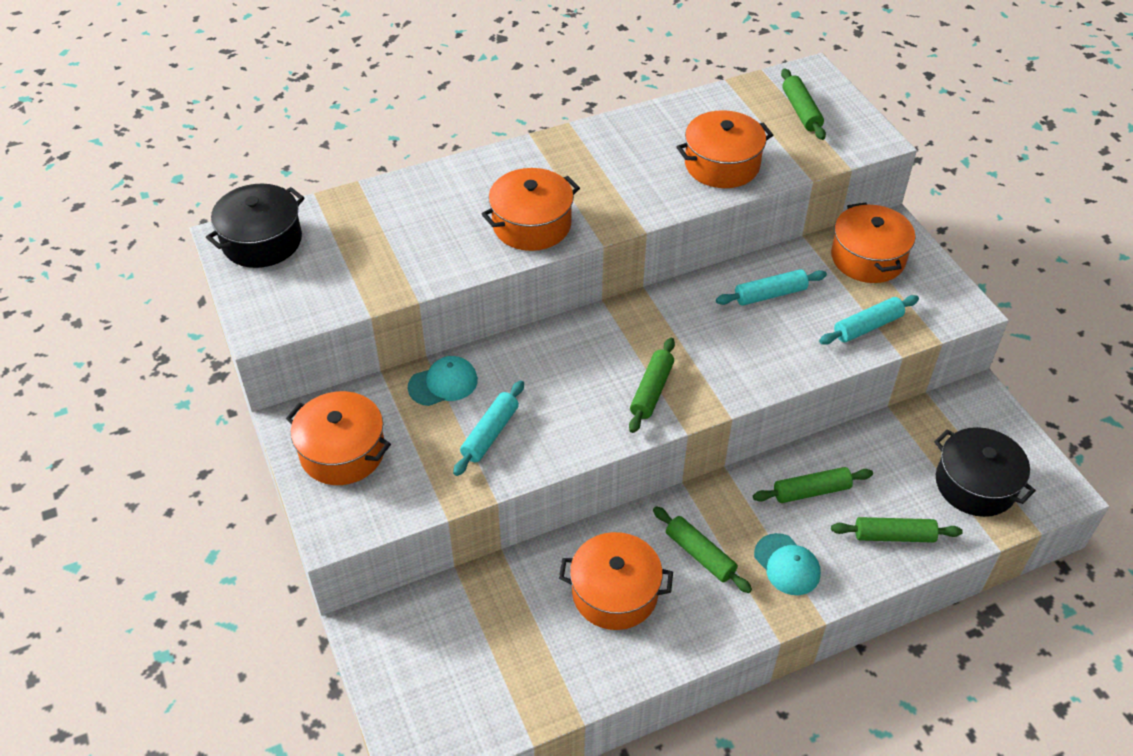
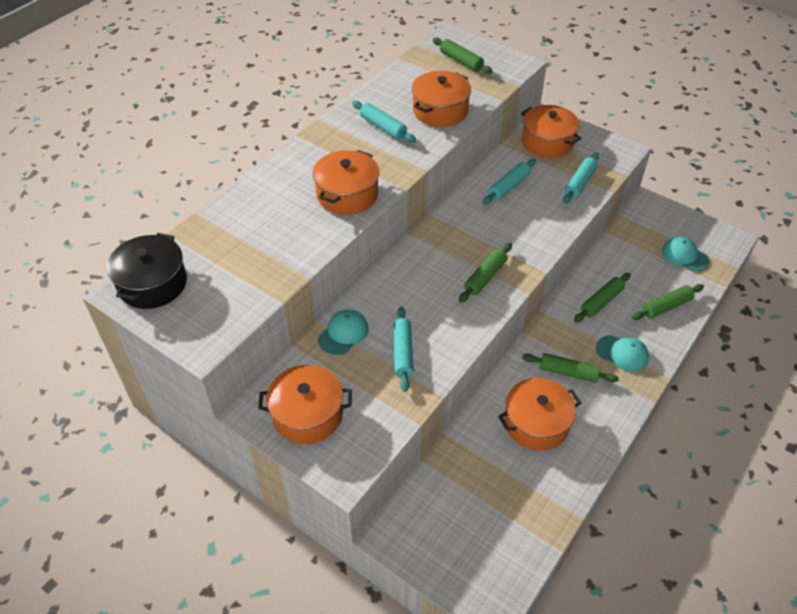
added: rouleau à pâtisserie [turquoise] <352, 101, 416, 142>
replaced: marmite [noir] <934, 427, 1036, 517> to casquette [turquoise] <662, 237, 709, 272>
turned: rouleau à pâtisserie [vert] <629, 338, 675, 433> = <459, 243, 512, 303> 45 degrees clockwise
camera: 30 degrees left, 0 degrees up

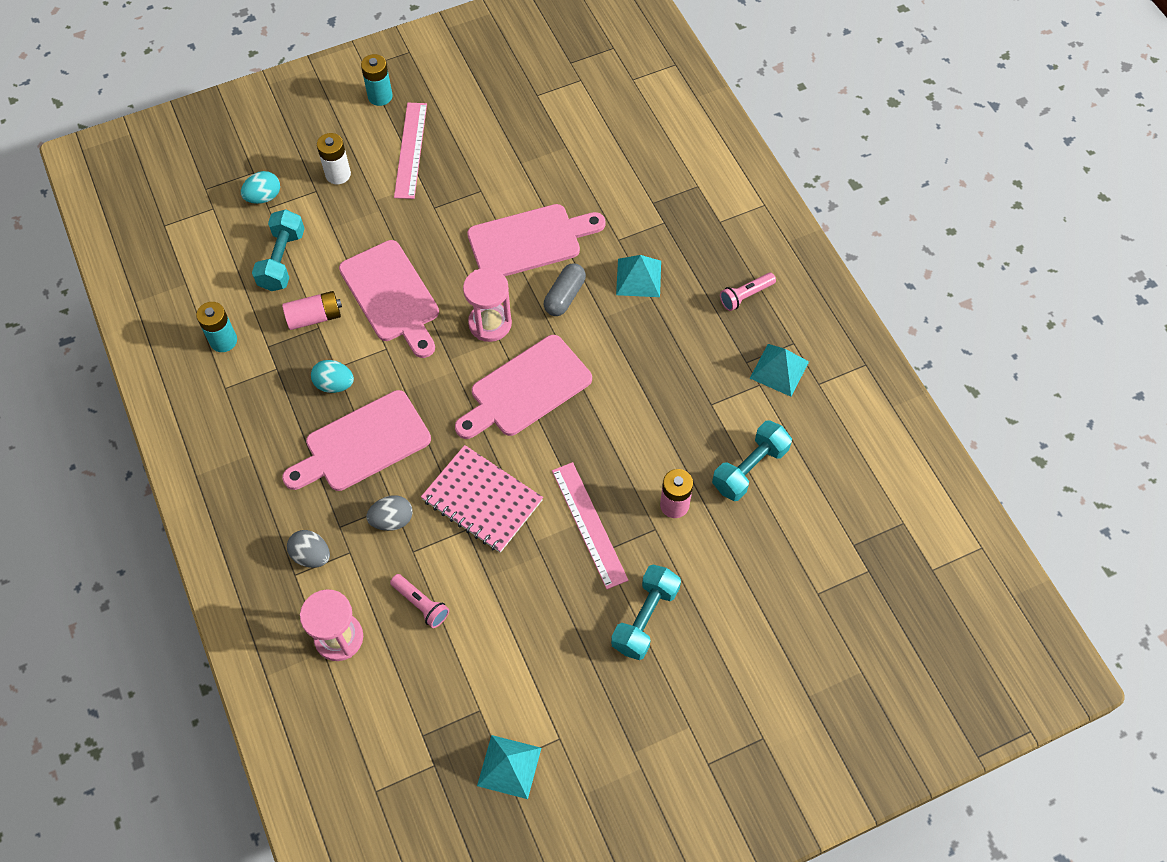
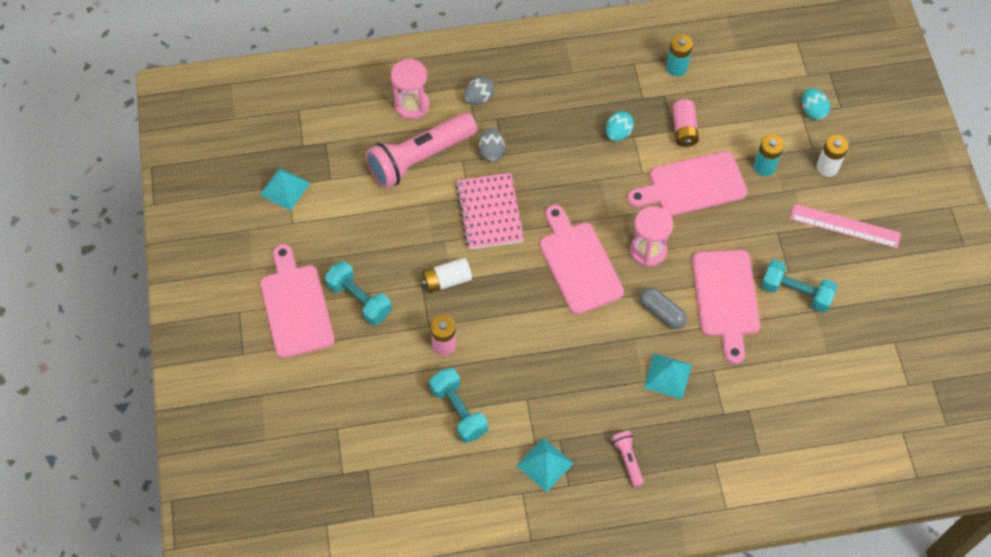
moved: haltère [turquoise] <252, 209, 305, 291> to <761, 259, 837, 312>; planche à découper [rose] <282, 390, 431, 491> to <260, 244, 334, 358>; pile [turquoise] <361, 54, 393, 106> to <754, 134, 784, 176>
replaced: règle [rose] <552, 462, 628, 589> to pile [blanc] <422, 258, 472, 293>
turned: carnet [rose] <421, 445, 543, 553> = <456, 173, 524, 250> 60 degrees counterclockwise
resized: lampe de poche [rose] <390, 574, 449, 628> = <366, 113, 477, 189> x2.30
camera: 105 degrees right, 0 degrees up

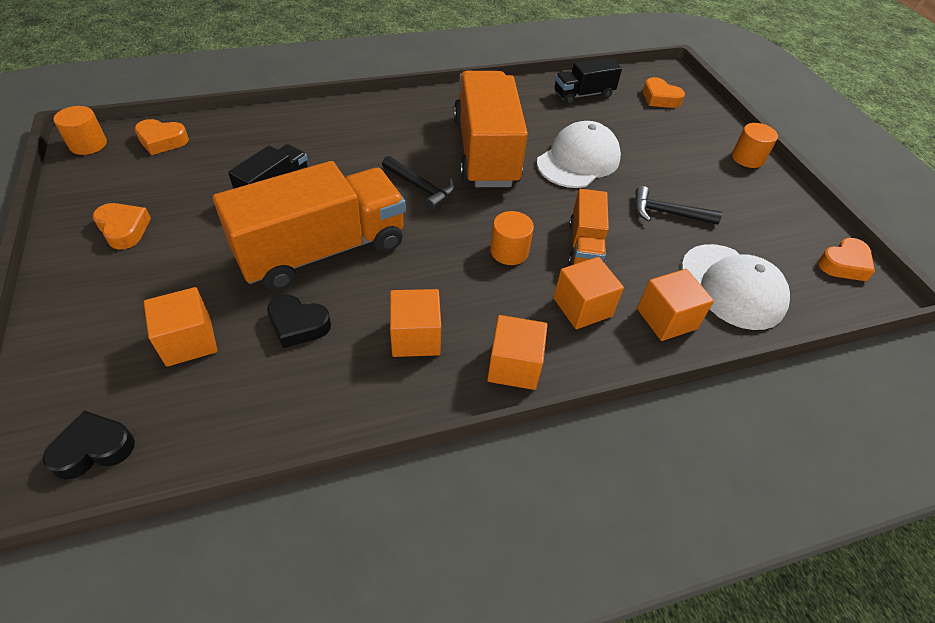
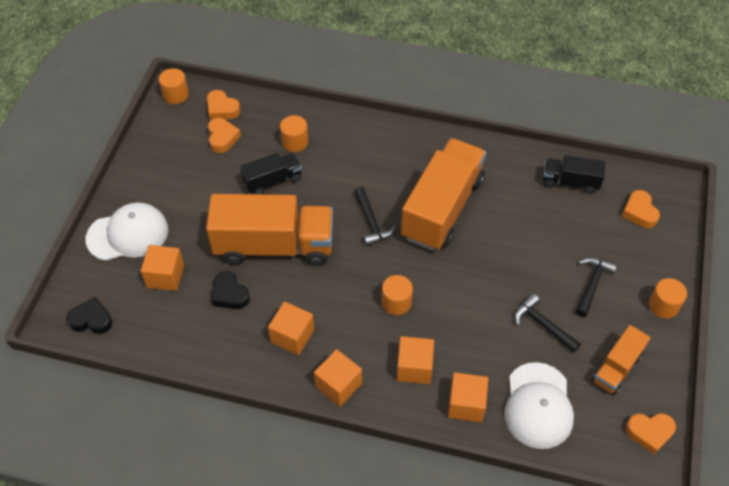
added: cylindre [orange] <280, 115, 308, 152>; marteau [noir] <576, 257, 617, 317>
moved: cœur [orange] <92, 203, 151, 250> to <208, 118, 241, 153>; casquette [blanc] <537, 121, 621, 188> to <86, 202, 168, 261>; camion [orange] <568, 189, 609, 266> to <592, 325, 650, 395>
camera: 35 degrees right, 5 degrees up

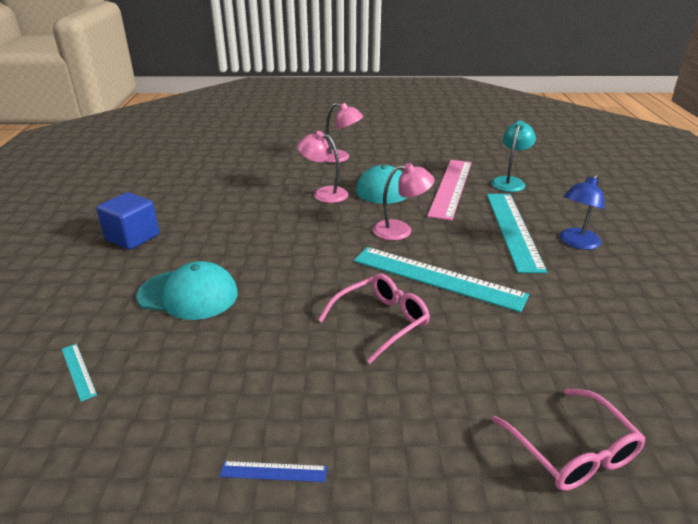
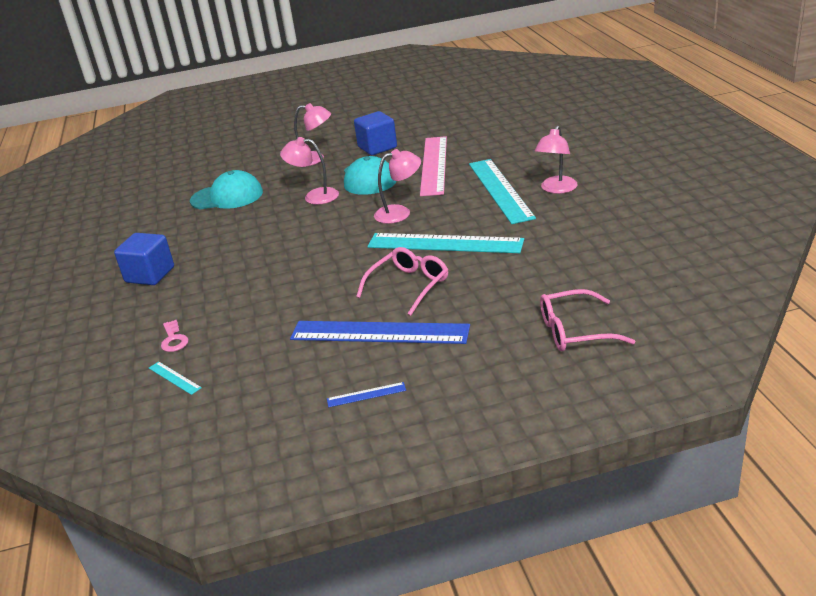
removed: lampe [turquoise] <491, 120, 536, 192>
added: clé [rose] <161, 320, 189, 352>; règle [bleu] <290, 321, 470, 344>; cube [bleu] <354, 111, 397, 155>
moved: casquette [turquoise] <136, 261, 238, 320> to <190, 170, 263, 209>
recoloured: lampe [bleu] <560, 174, 604, 250> to lampe [rose] <535, 126, 578, 194>
turned: lunettes [rose] <492, 388, 646, 491> = <540, 289, 635, 351> 120 degrees clockwise
camera: 10 degrees left, 0 degrees up

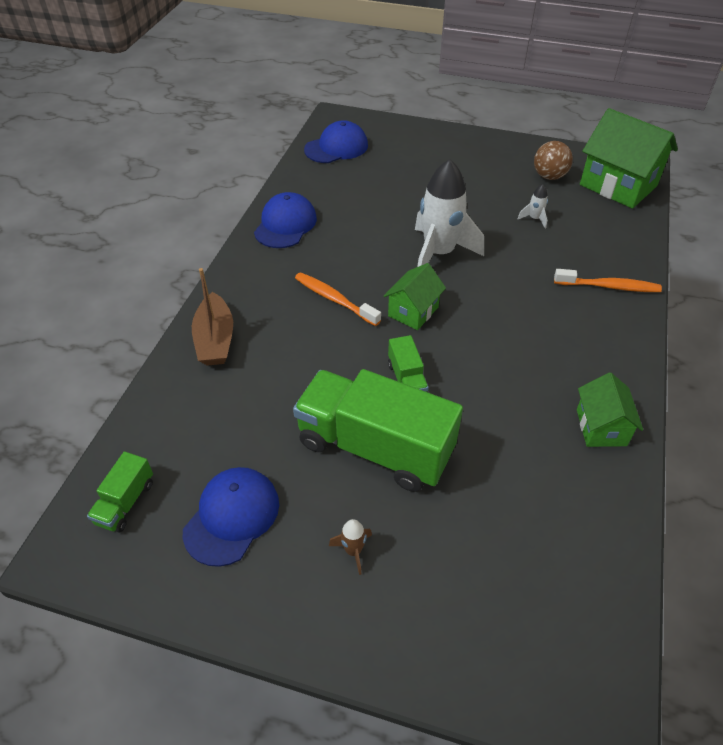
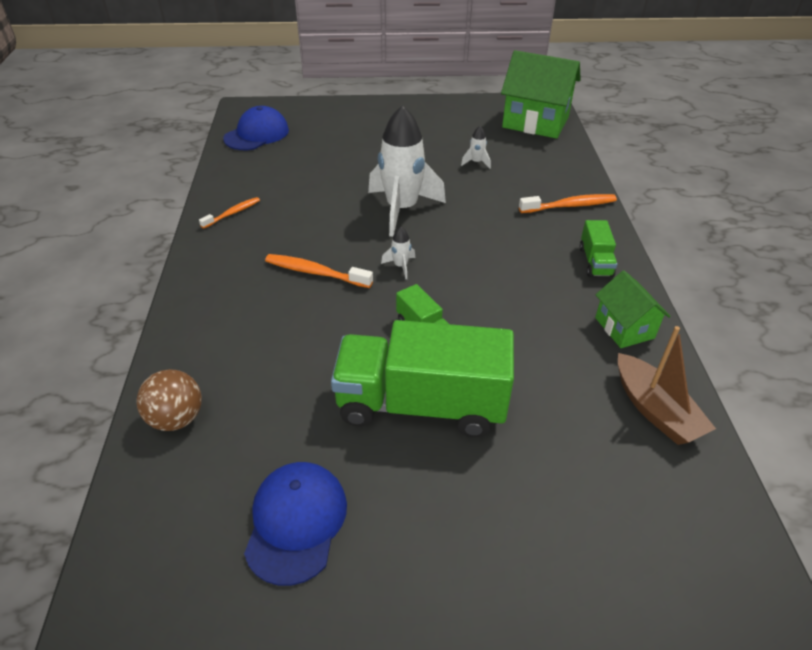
removed: fusée [marron] <329, 519, 372, 575>
moved: camion [vert] <87, 451, 153, 533> to <579, 220, 617, 277>; bateau [marron] <192, 268, 233, 366> to <618, 326, 716, 445>; balle [marron] <534, 141, 573, 180> to <137, 369, 202, 431>
replaced: casquette [bleu] <254, 192, 317, 248> to brosse à dents [orange] <199, 197, 260, 229>; maison [vert] <384, 263, 446, 330> to fusée [blanc] <381, 227, 415, 279>
camera: 20 degrees left, 5 degrees down

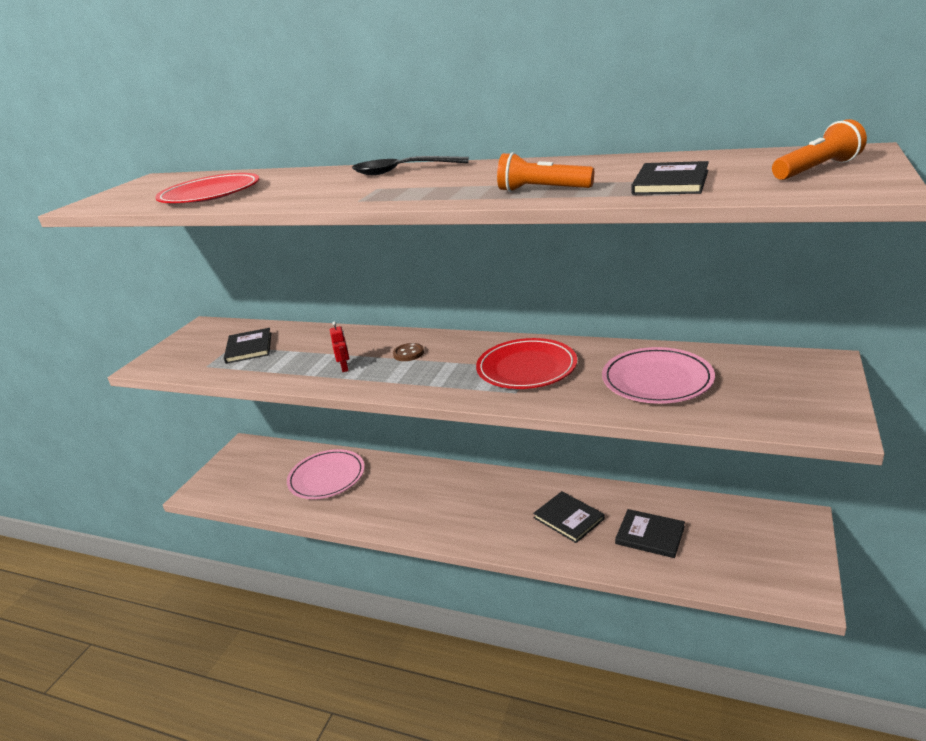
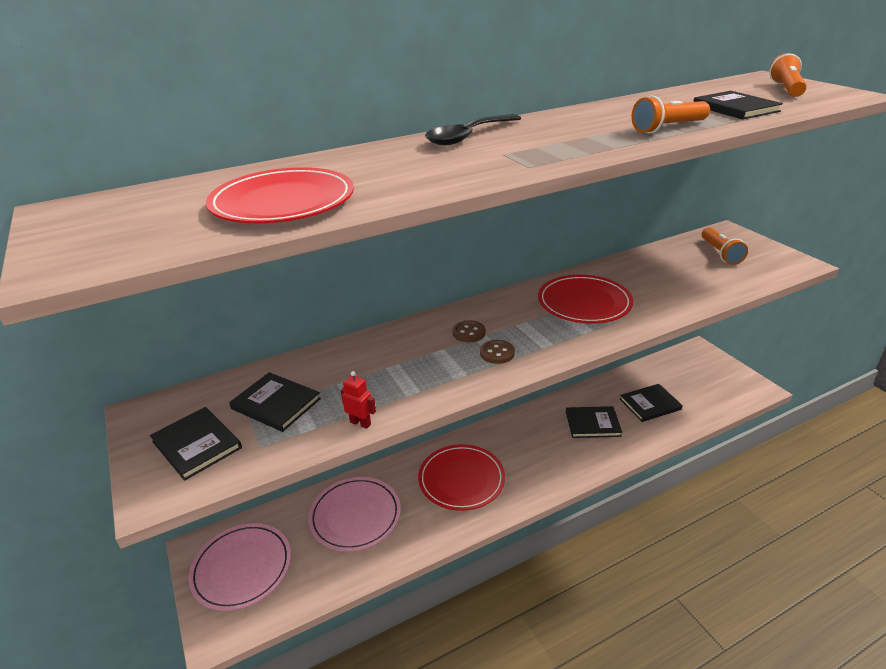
added: livre [noir] <150, 407, 242, 481>; assiette [rouge] <418, 444, 505, 511>; bouton [marron] <480, 340, 515, 364>; lampe de poche [orange] <702, 227, 748, 265>
moved: robot [rouge] <330, 322, 349, 372> to <341, 371, 376, 429>; assiette [rose] <602, 347, 715, 404> to <189, 523, 291, 611>
camera: 50 degrees left, 5 degrees up

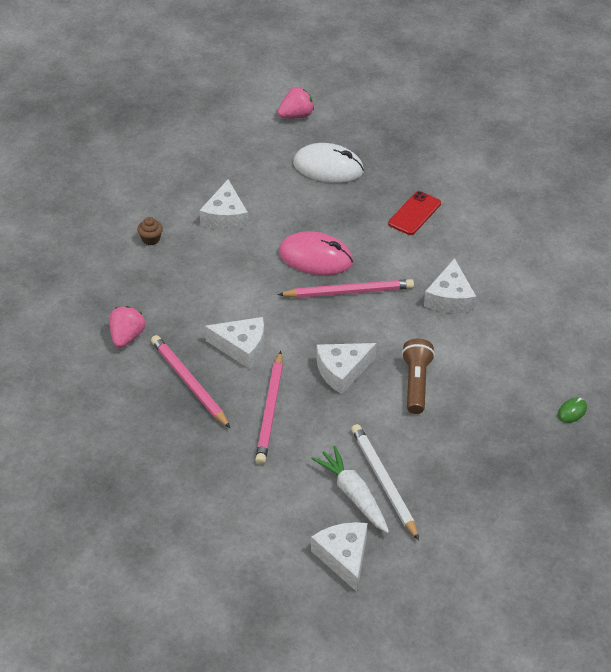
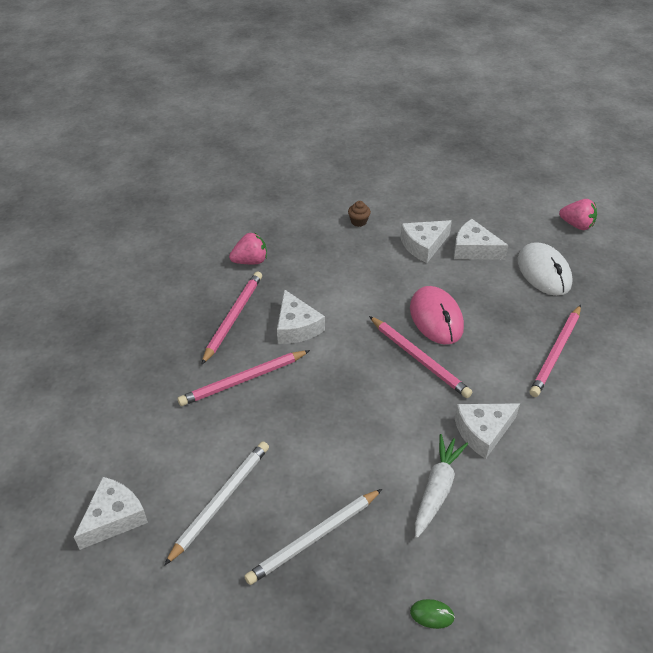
removed: lampe de poche [marron] <402, 339, 435, 414>
added: crayon [blanc] <244, 489, 382, 585>
moved: carotte [blanc] <311, 446, 389, 533> to <415, 434, 468, 538>; fromage [blanc] <316, 343, 377, 394> to <454, 219, 509, 260>
replaced: téléphone [rouge] <388, 191, 441, 235> to crayon [rose] <530, 305, 581, 397>
camera: 55 degrees right, 0 degrees up

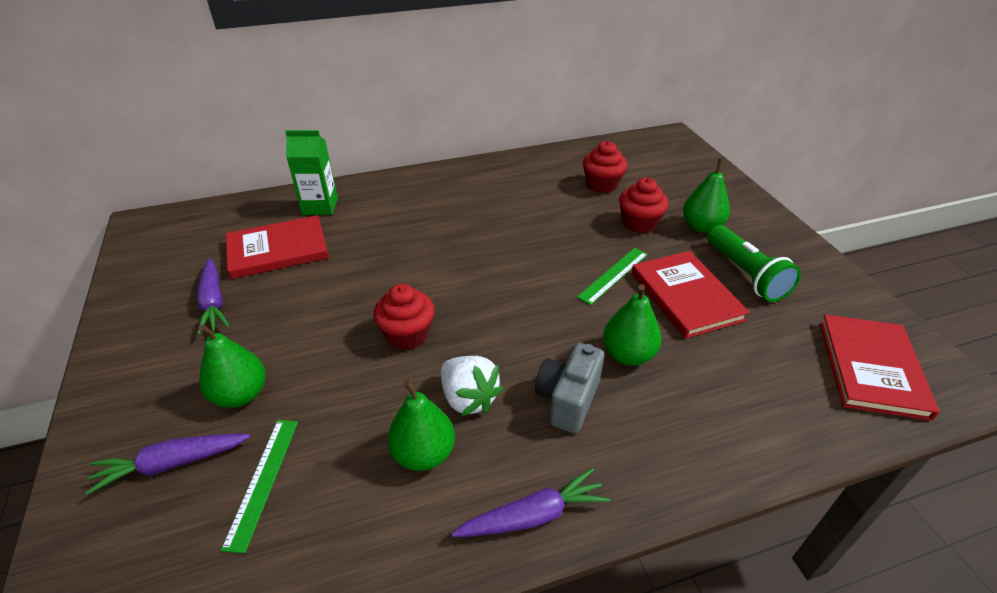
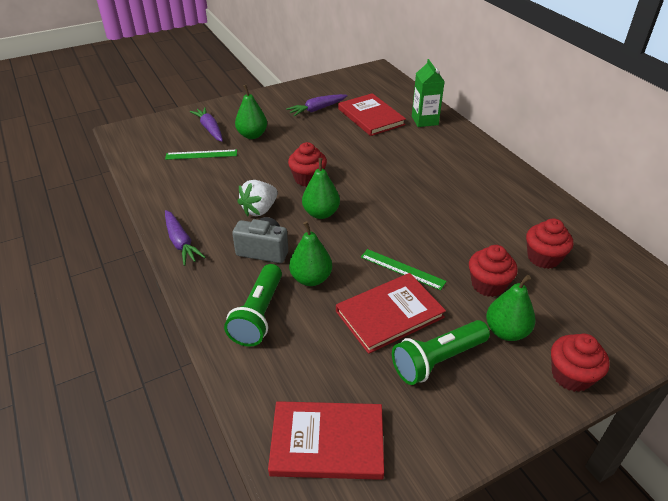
added: lampe de poche [vert] <224, 264, 282, 347>; muffin [rouge] <551, 334, 610, 392>
moved: poire [vert] <387, 380, 455, 471> to <302, 158, 340, 219>
camera: 80 degrees right, 0 degrees up

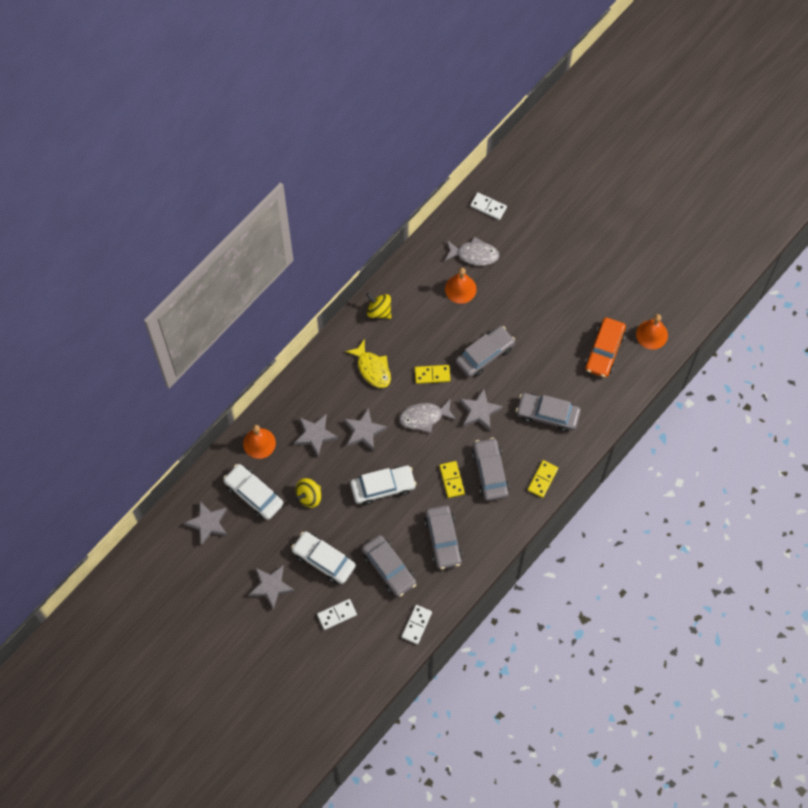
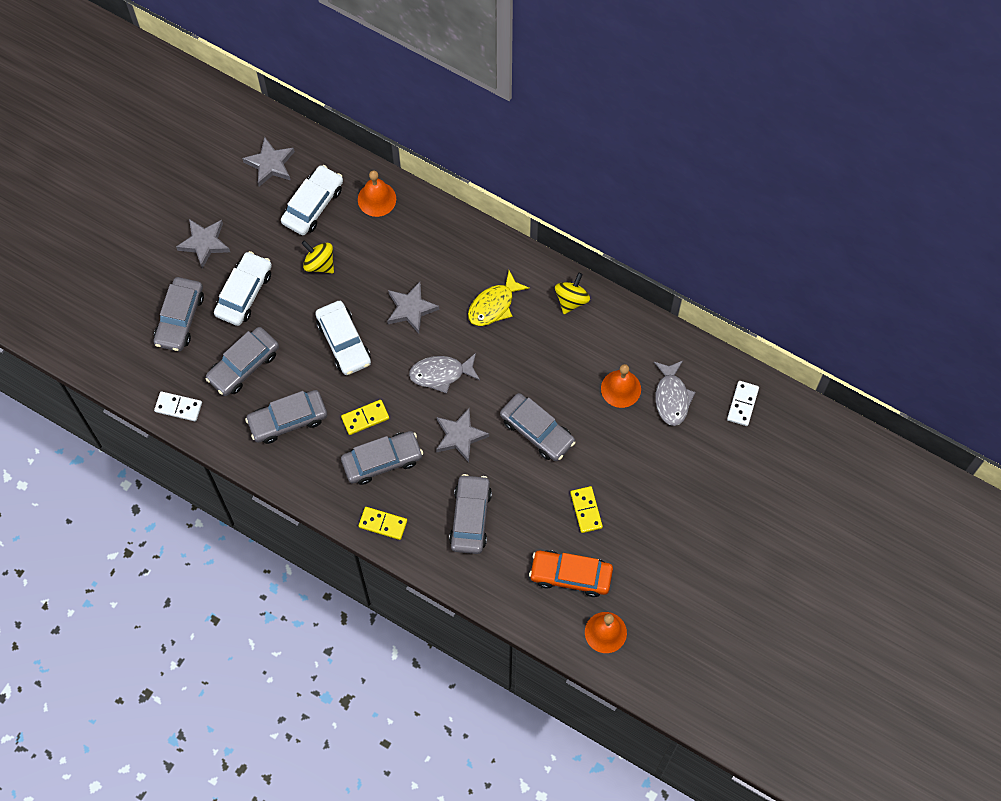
removed: étoile [gris] <294, 414, 338, 456>
moved: domino [jaune] <415, 365, 450, 384> to <570, 486, 603, 533>
replaced: domino [blanc] <317, 599, 357, 630> to voiture [gris] <154, 277, 204, 351>
turned: poisson [gris] <399, 398, 456, 433> = <409, 353, 480, 394> 75 degrees counterclockwise
camera: 80 degrees right, 0 degrees up

